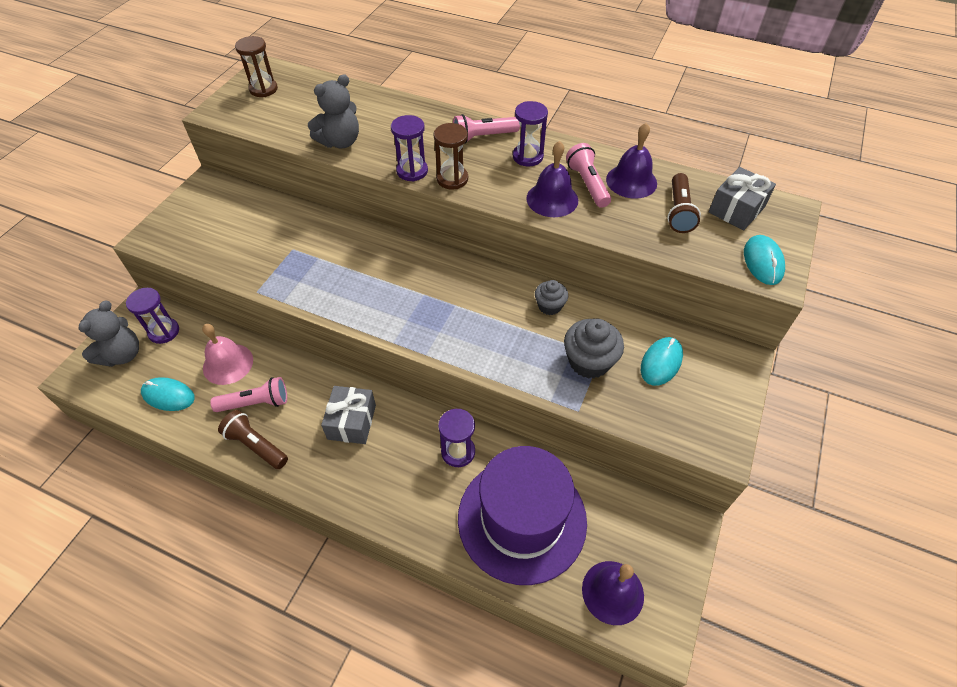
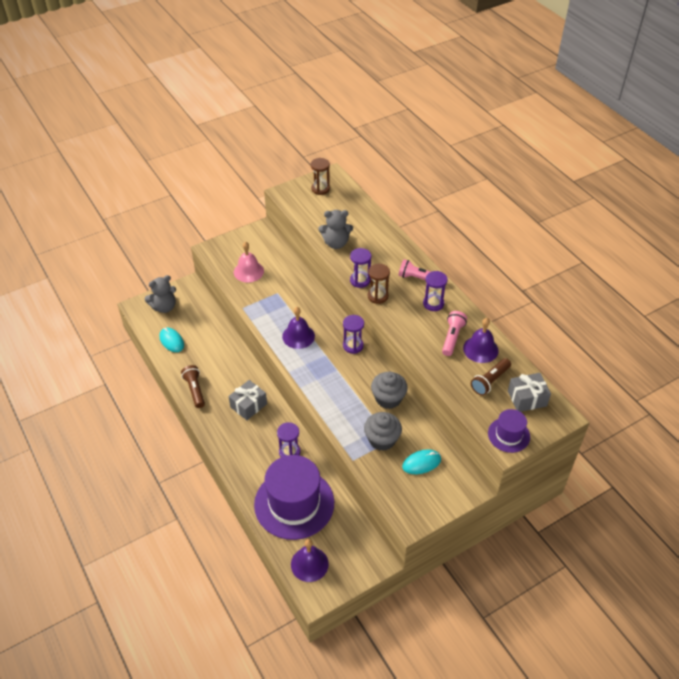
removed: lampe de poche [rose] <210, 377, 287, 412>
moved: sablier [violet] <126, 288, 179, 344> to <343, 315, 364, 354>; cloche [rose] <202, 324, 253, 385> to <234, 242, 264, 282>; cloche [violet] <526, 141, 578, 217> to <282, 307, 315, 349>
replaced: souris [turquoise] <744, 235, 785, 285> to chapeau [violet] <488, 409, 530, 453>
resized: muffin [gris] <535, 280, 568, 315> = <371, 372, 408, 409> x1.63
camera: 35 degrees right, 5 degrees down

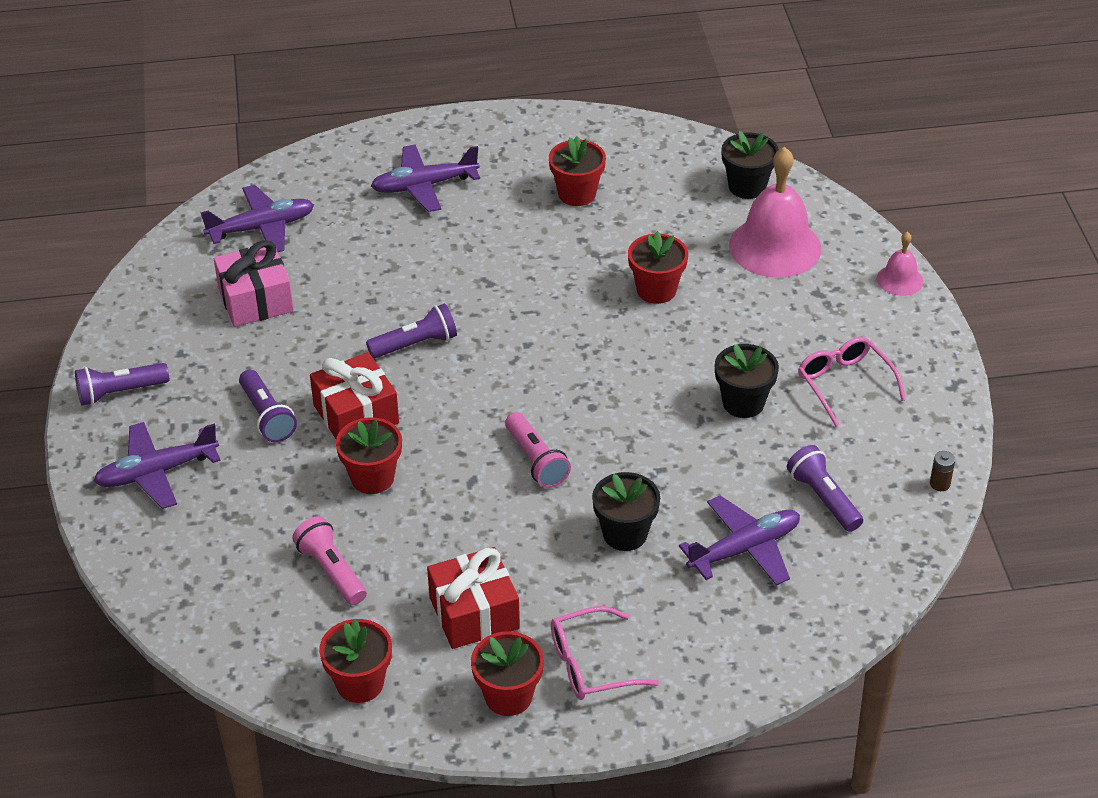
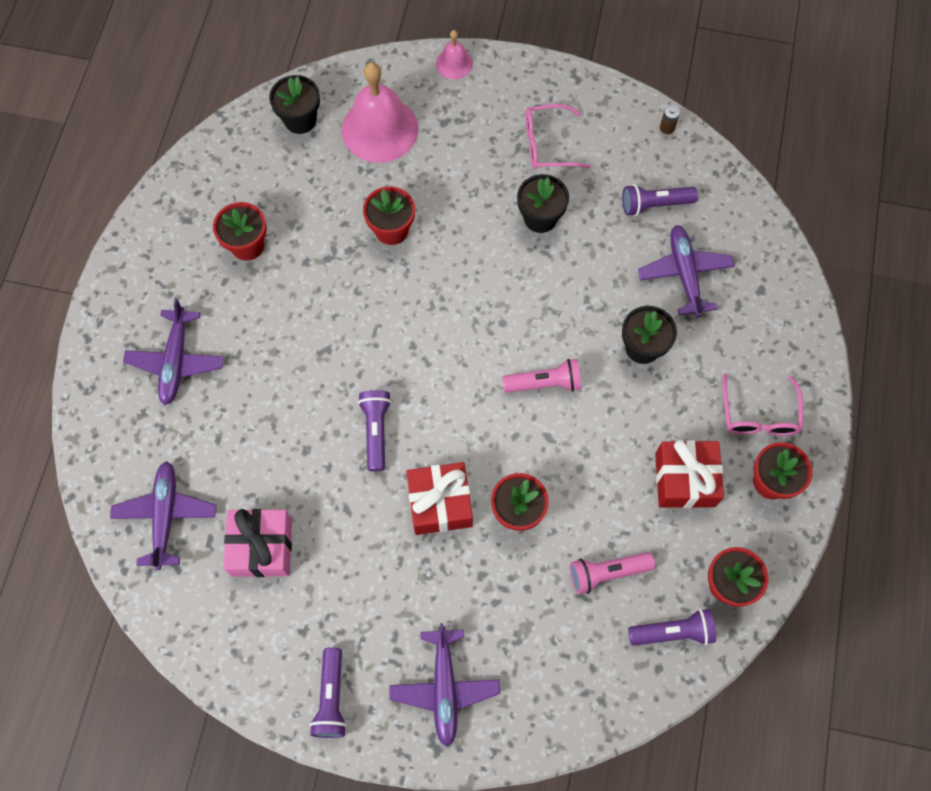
moved: lampe de poche [violet] <239, 370, 297, 442> to <628, 609, 716, 646>
camera: 70 degrees left, 25 degrees up

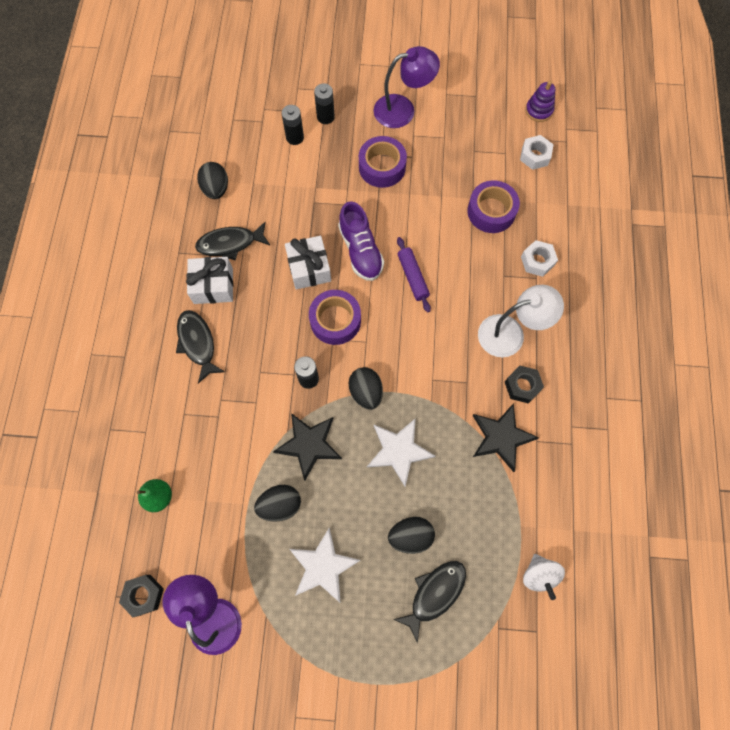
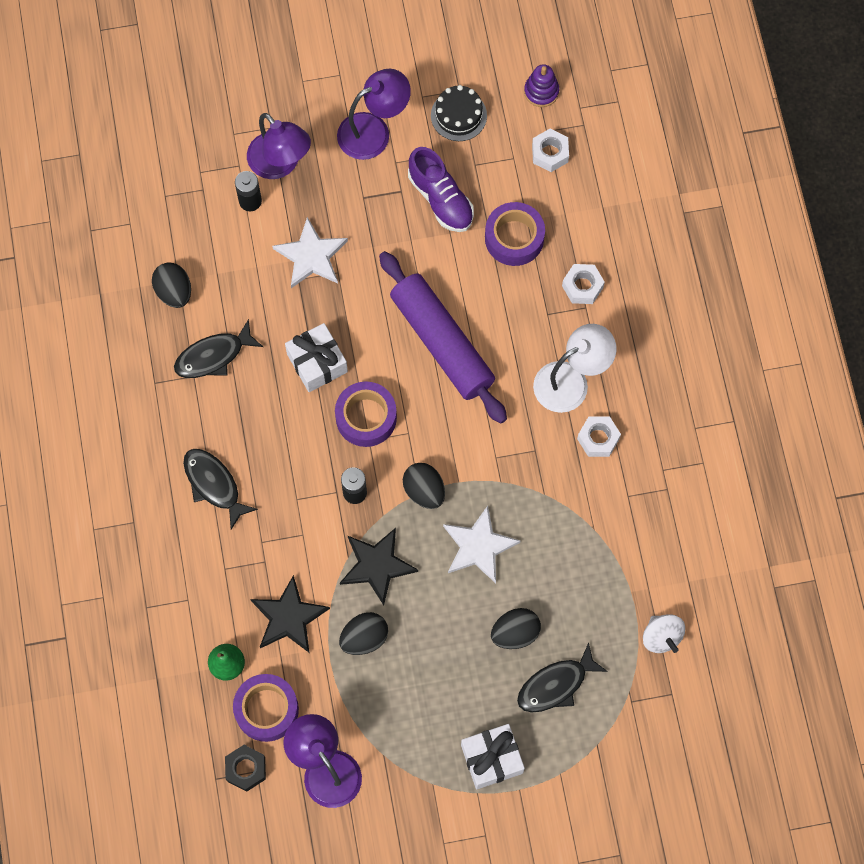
added: gâteau [noir] <431, 85, 487, 141>
moved: cadeau [blanc] <186, 257, 234, 304> to <461, 724, 525, 789>; étoile [blanc] <290, 528, 360, 602> to <272, 217, 348, 288>; chaussure [violet] <338, 201, 384, 281> to <408, 147, 474, 232>; ruban adhésif [violet] <359, 136, 407, 188> to <233, 674, 299, 742>; étoile [noir] <473, 403, 539, 472> to <250, 575, 330, 652>
replaced: pile [noir] <314, 83, 335, 124> to lampe [violet] <247, 113, 311, 179>
recoloured: écrou [noir] <505, 366, 544, 404> to écrou [blanc] <577, 417, 621, 457>
turned: poisson [noir] <393, 561, 466, 643> = <517, 642, 608, 713> 150 degrees counterclockwise
resized: rouleau à pâtisserie [violet] <397, 237, 431, 312> = <379, 251, 507, 424> x2.08
camera: 15 degrees left, 0 degrees up

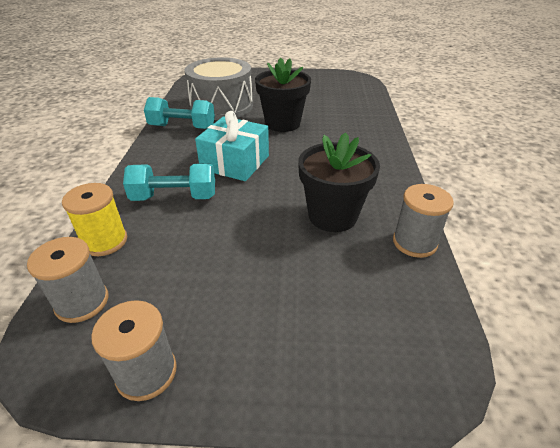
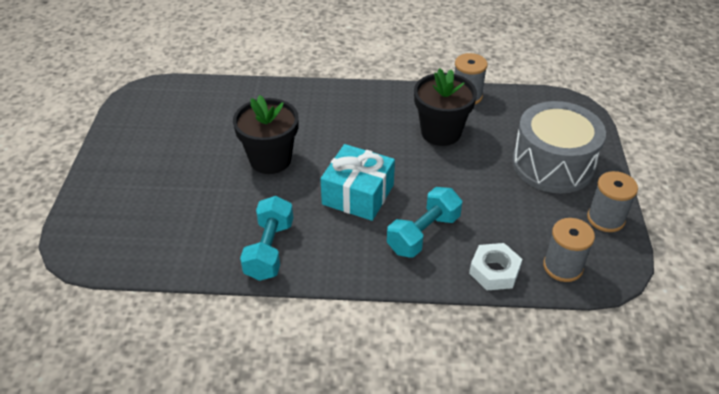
moved: tambour [gris] <184, 57, 253, 120> to <512, 101, 606, 193>
replaced: bobine [jaune] <62, 183, 127, 256> to écrou [blanc] <469, 243, 522, 290>
turned: haltère [turquoise] <123, 163, 215, 201> = <387, 187, 462, 258> 45 degrees clockwise
camera: 90 degrees left, 5 degrees up

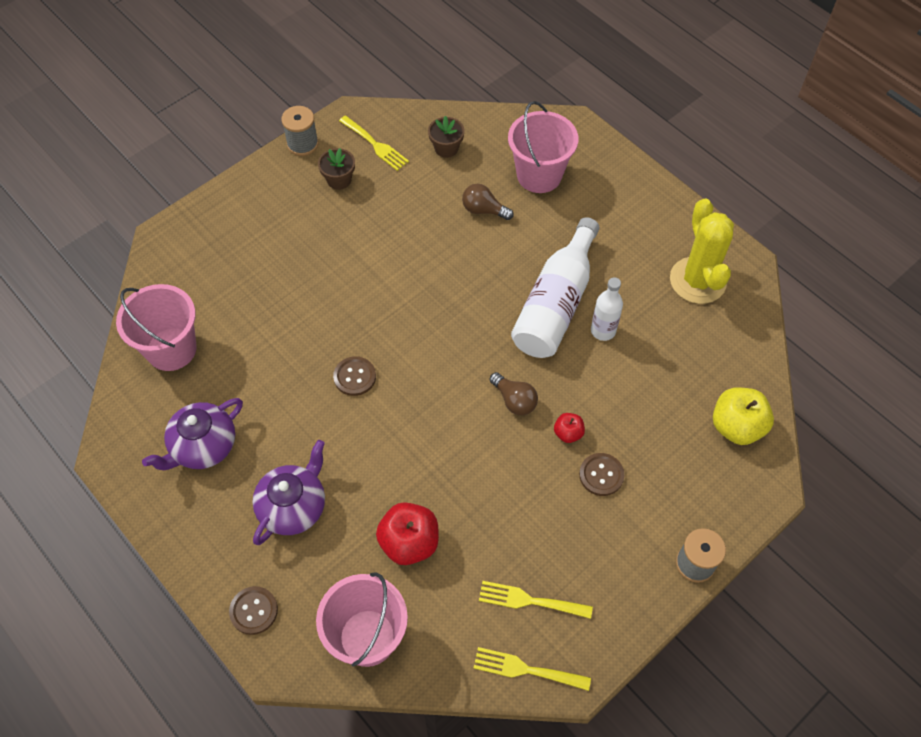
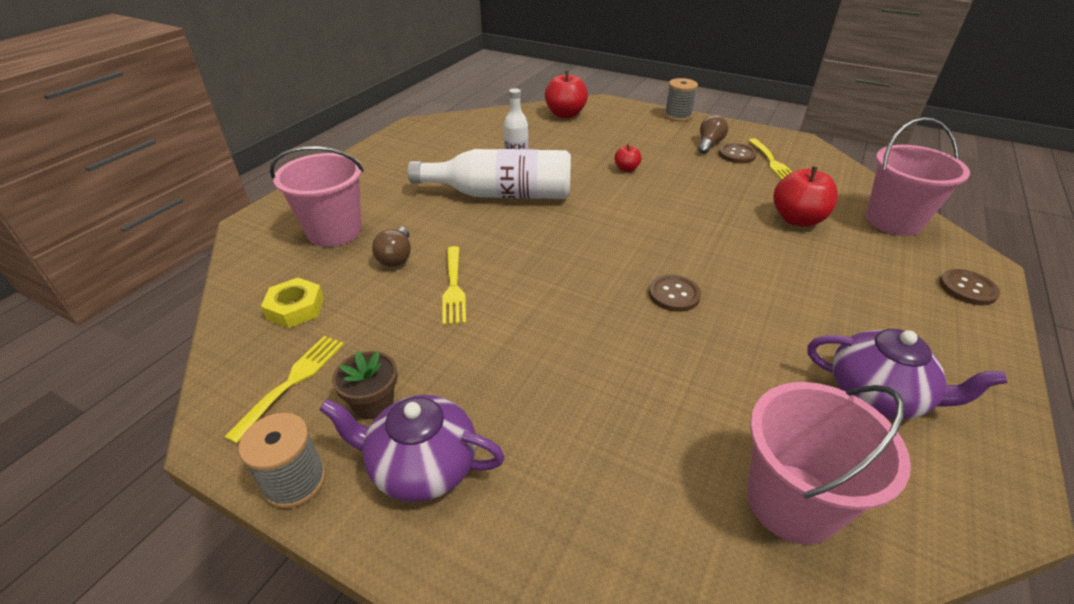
removed: cactus [jaune] <670, 198, 734, 304>
moved: théière [violet] <252, 440, 325, 545> to <319, 395, 505, 502>; fourchette [jaune] <473, 647, 591, 691> to <442, 246, 466, 325>; ampoule [marron] <490, 372, 538, 415> to <698, 115, 728, 154>; bouton [marron] <579, 453, 624, 496> to <719, 143, 757, 164>
replaced: pot de fleurs [marron] <428, 116, 465, 158> to écrou [jaune] <261, 278, 324, 328>
recoloured: pomme [jaune] <713, 387, 774, 445> to pomme [rouge] <545, 71, 588, 118>
camera: 110 degrees left, 20 degrees down

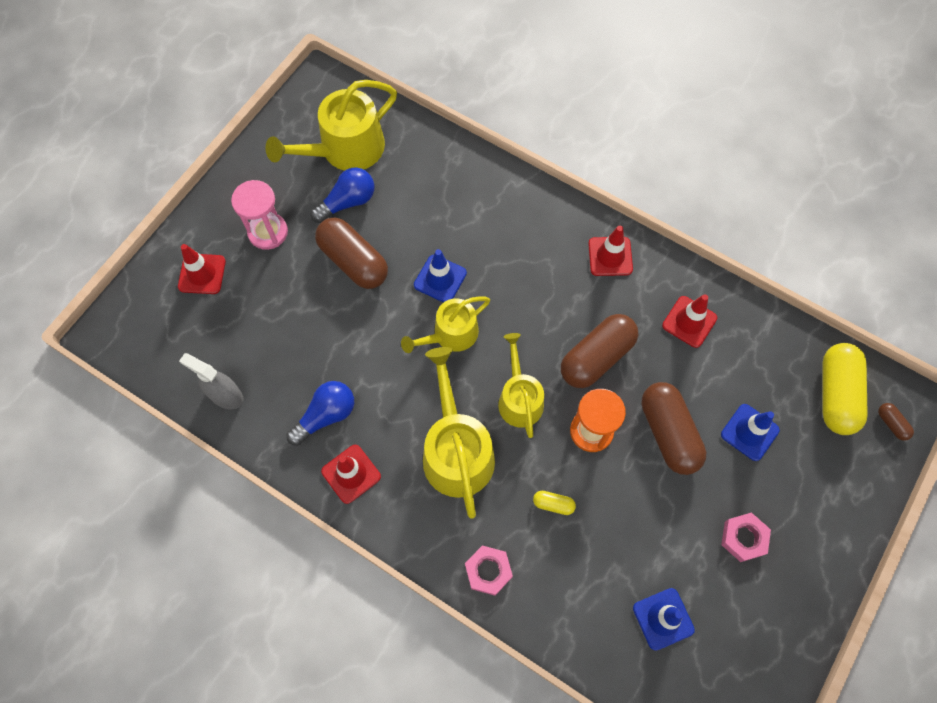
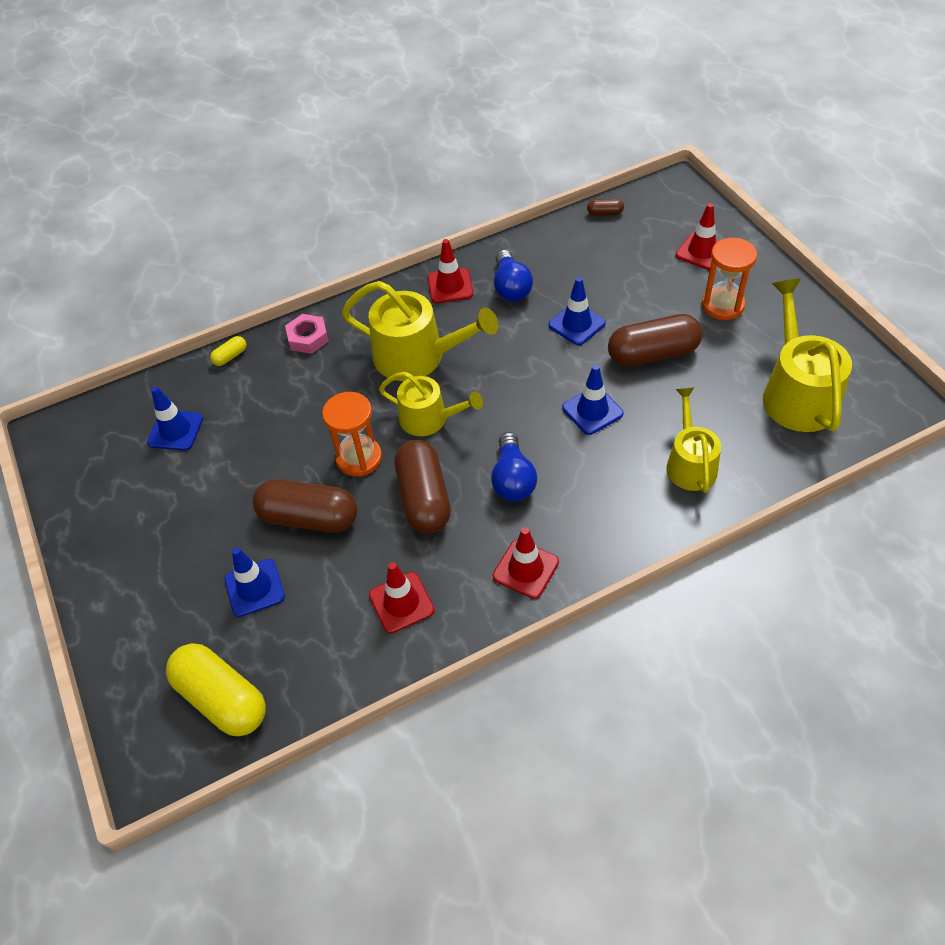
removed: vaporisateur [gris] <179, 353, 244, 409>; écrou [rose] <721, 512, 771, 562>
added: cône de chantier [bleu] <548, 277, 606, 345>
moved: ampoule [bleu] <311, 168, 374, 223> to <491, 432, 537, 501>; arrosoir [jaune] <401, 297, 490, 353> to <666, 387, 721, 493>; gélule [jaune] <533, 491, 576, 515> to <210, 336, 246, 366>; gélule [marron] <878, 403, 914, 441> to <587, 199, 624, 216>
recoloured: sablier [rose] <231, 180, 288, 250> to sablier [orange] <702, 238, 757, 320>
camera: 125 degrees right, 15 degrees down

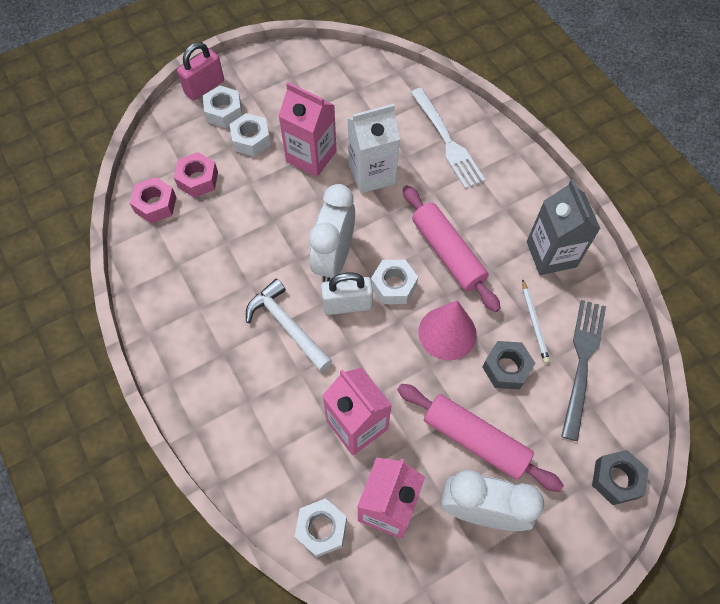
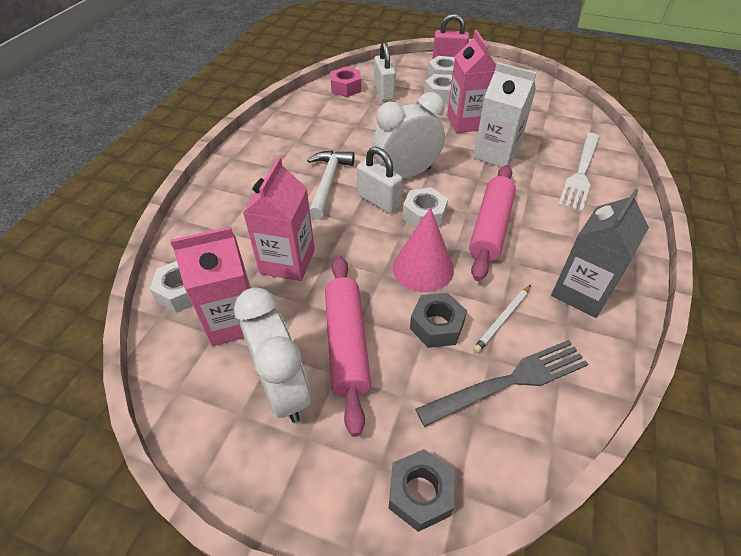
replaced: écrou [rose] <174, 152, 218, 198> to cadenas [blanc] <374, 42, 396, 101>
camera: 50 degrees right, 15 degrees down

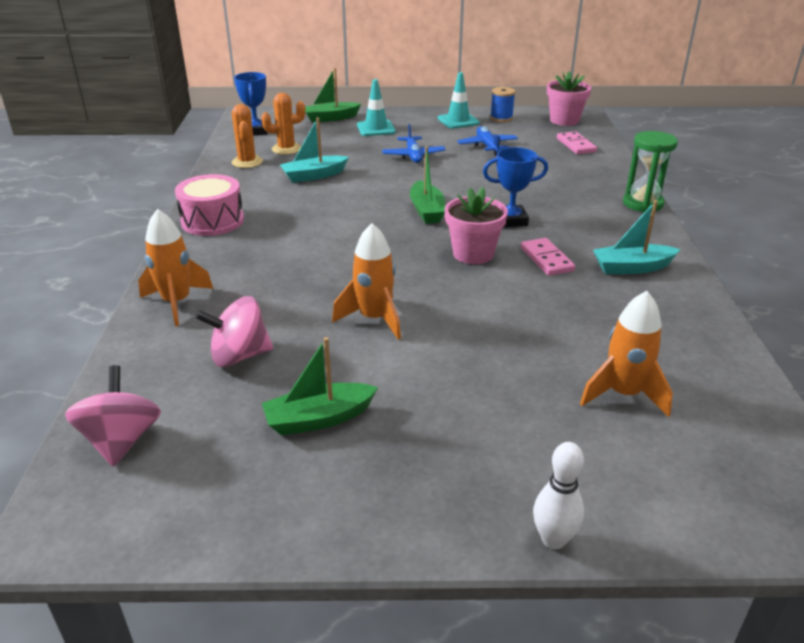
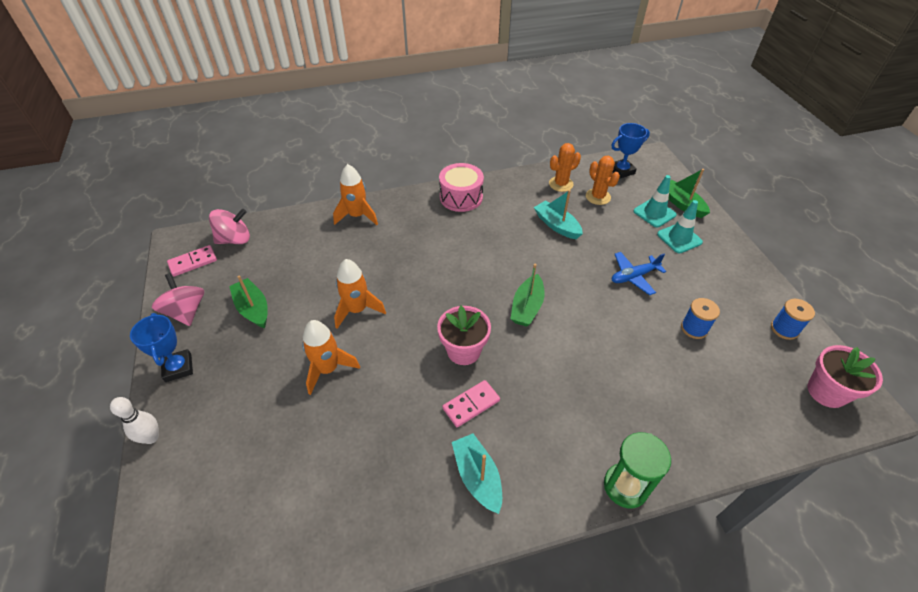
moved: toupie [rose] <195, 296, 273, 367> to <152, 273, 204, 326>; cône de chantier [turquoise] <438, 72, 480, 129> to <633, 175, 677, 227>; trophée [bleu] <483, 147, 548, 227> to <130, 313, 193, 382>; domino [rose] <557, 131, 597, 154> to <167, 245, 217, 276>; fusée [orange] <580, 291, 673, 417> to <302, 320, 360, 395>
replaced: avion [bleu] <457, 126, 518, 156> to bobine [bleu] <681, 298, 720, 339>
turned: bateau [vert] <410, 146, 445, 224> = <510, 264, 545, 327> 45 degrees counterclockwise
camera: 75 degrees right, 15 degrees up

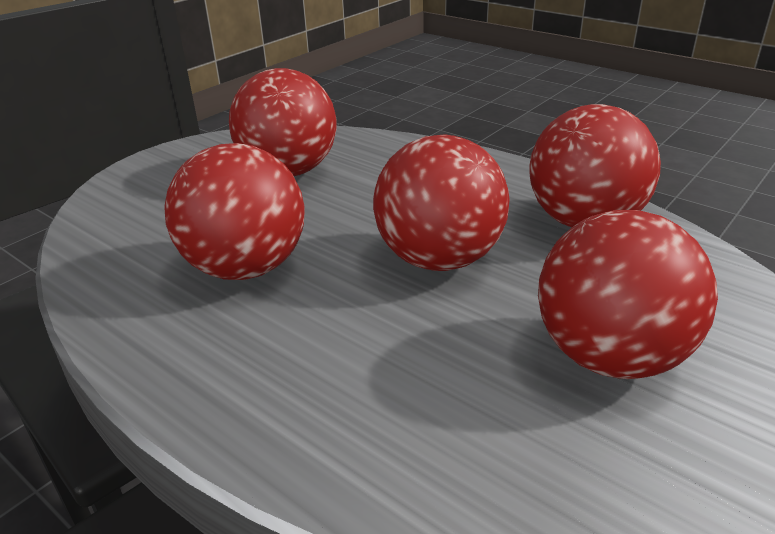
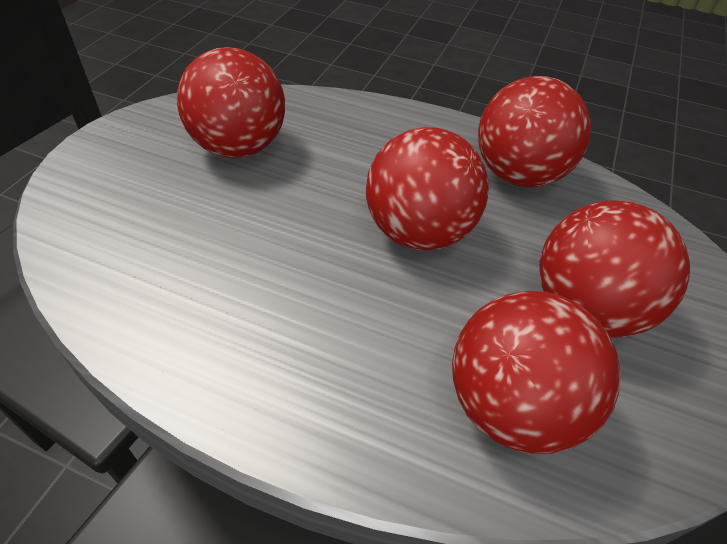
moved: balle [rouge] <165, 143, 304, 280> to <452, 291, 621, 454>
camera: 20 degrees left, 15 degrees up

